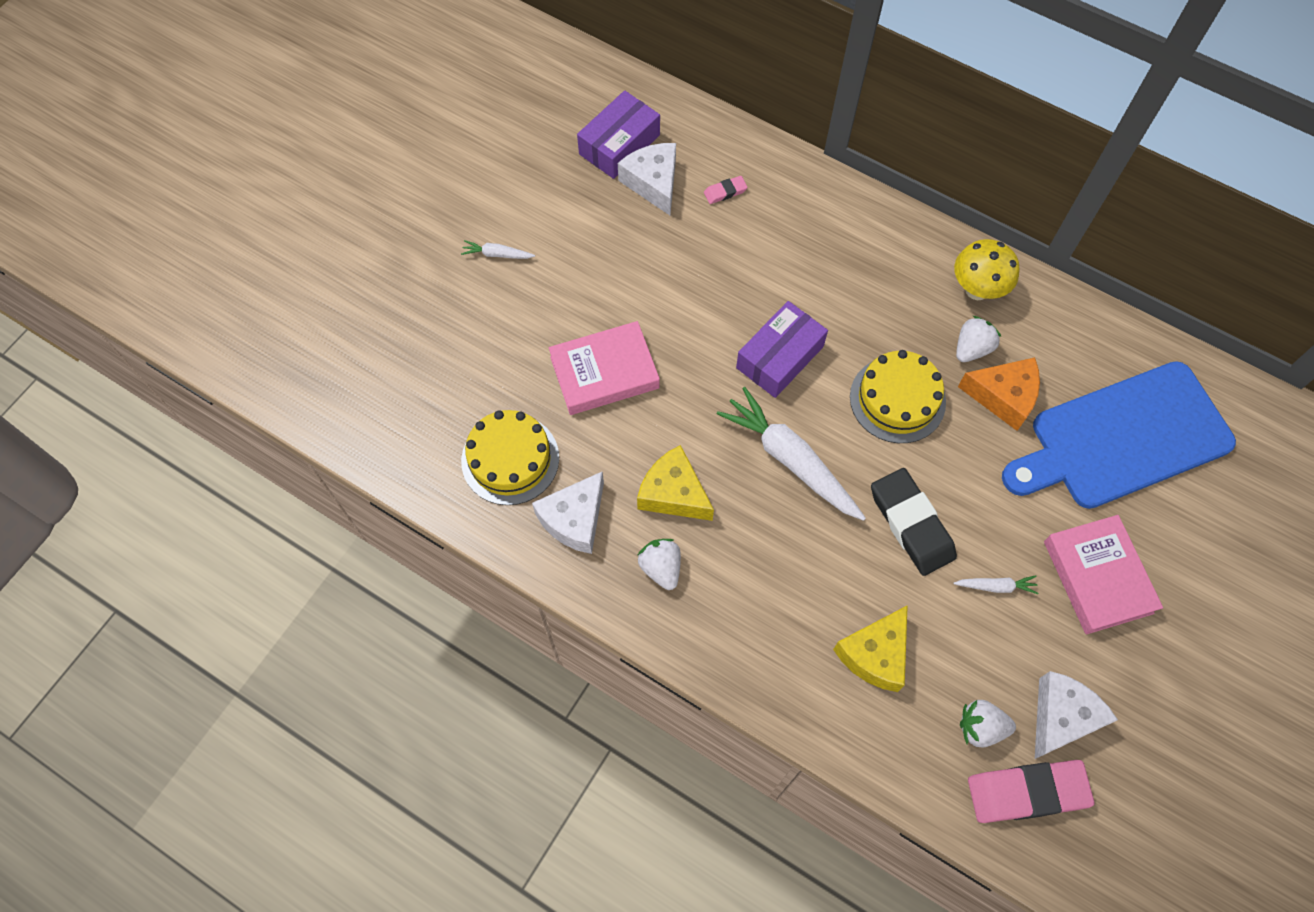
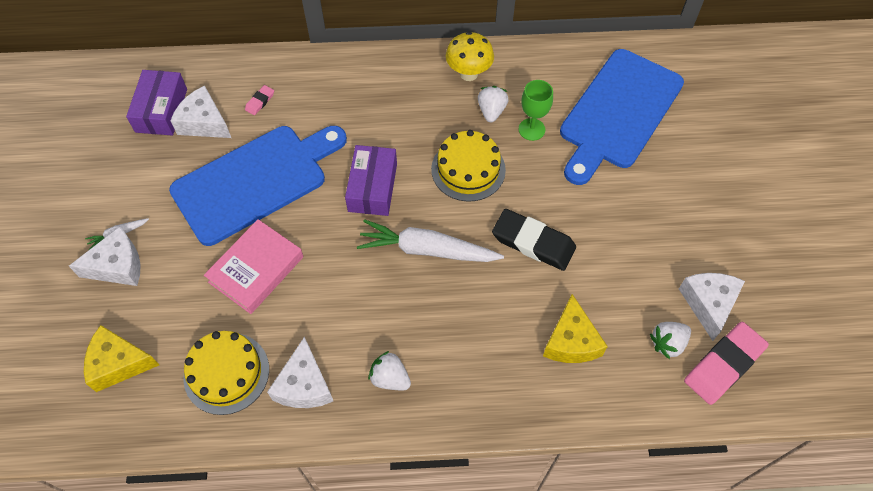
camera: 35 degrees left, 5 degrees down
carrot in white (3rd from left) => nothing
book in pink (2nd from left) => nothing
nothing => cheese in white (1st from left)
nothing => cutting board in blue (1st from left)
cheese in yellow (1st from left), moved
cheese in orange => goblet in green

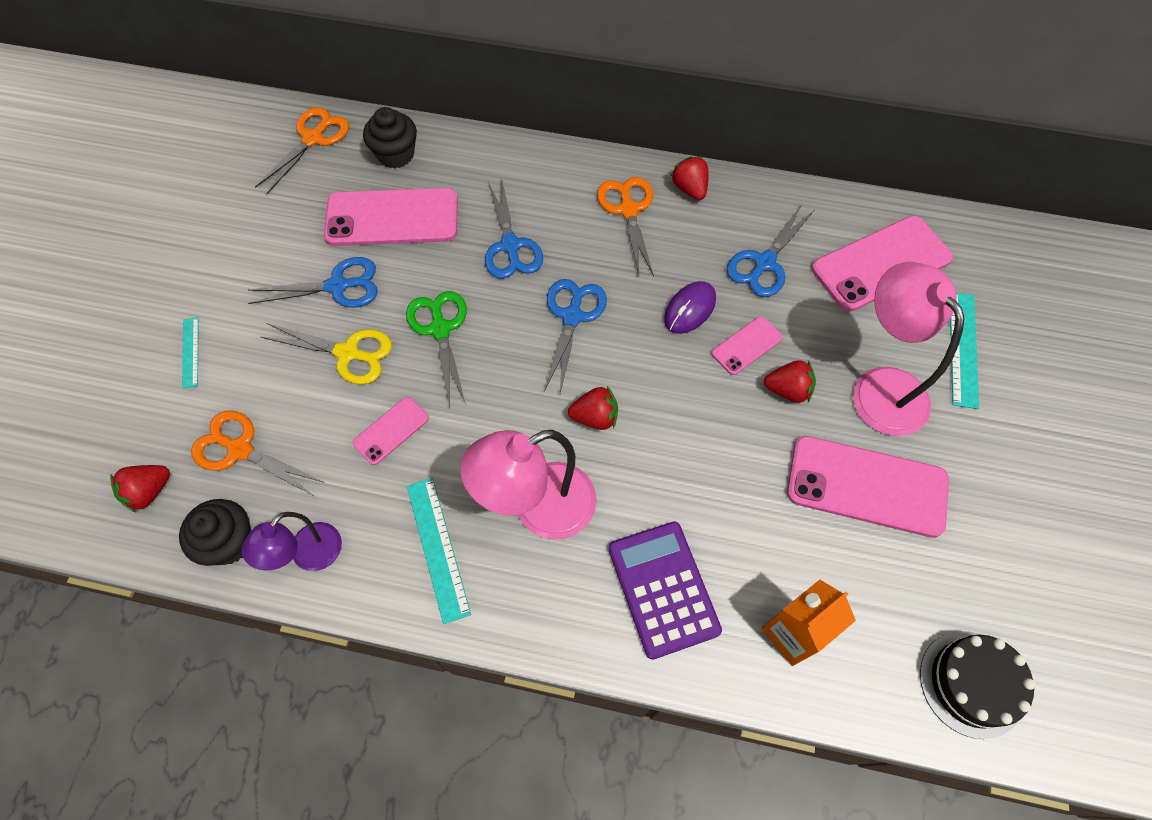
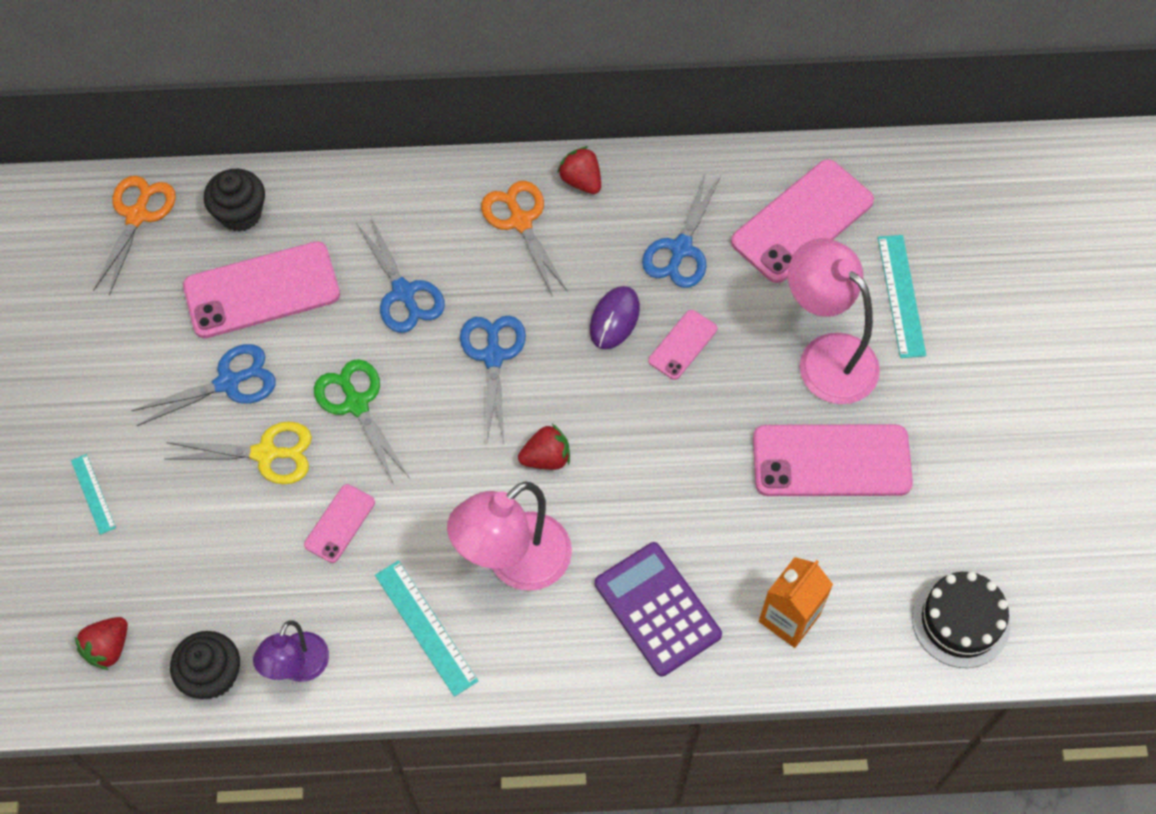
camera: 15 degrees left, 0 degrees up
scissors in orange (1st from left) => nothing
strawberry in red (4th from left) => nothing

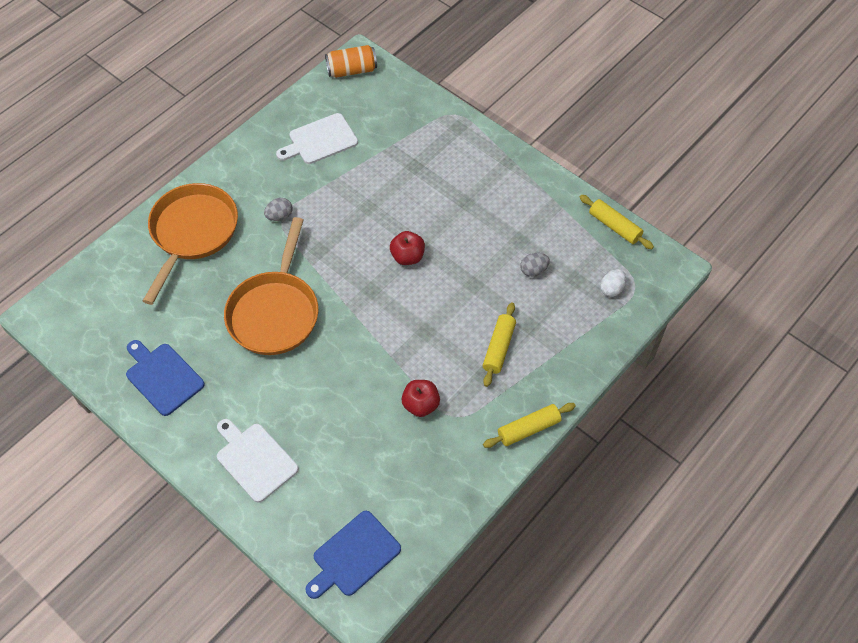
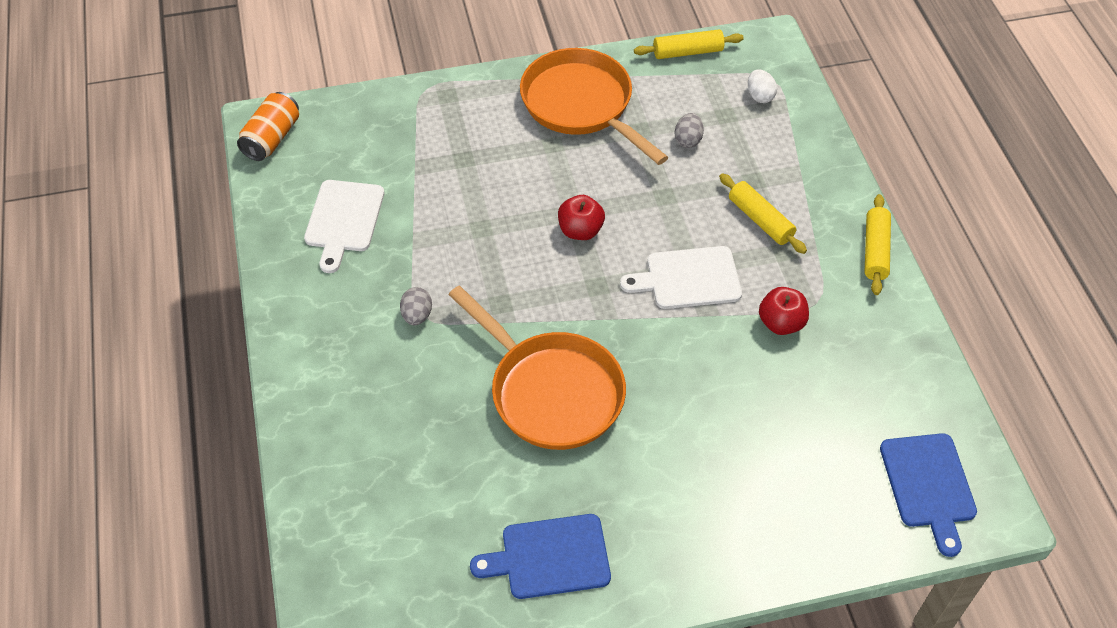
camera: 55 degrees left, 5 degrees down
pan in orange (1st from left in the first image) => pan in orange (2nd from left), moved
cutting board in white (1st from left in the first image) => cutting board in white (2nd from left), moved

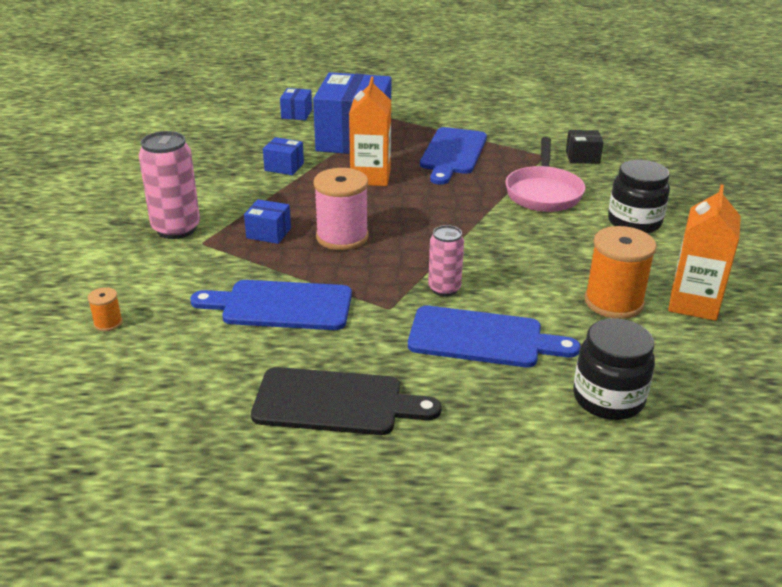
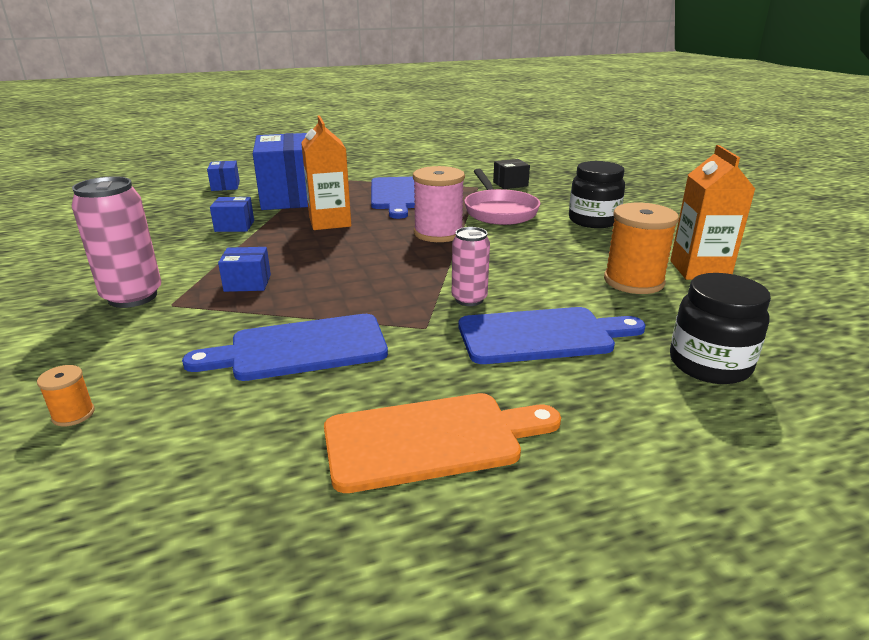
camera: 20 degrees left, 5 degrees down
spool in pink, moved
cutting board in black => cutting board in orange

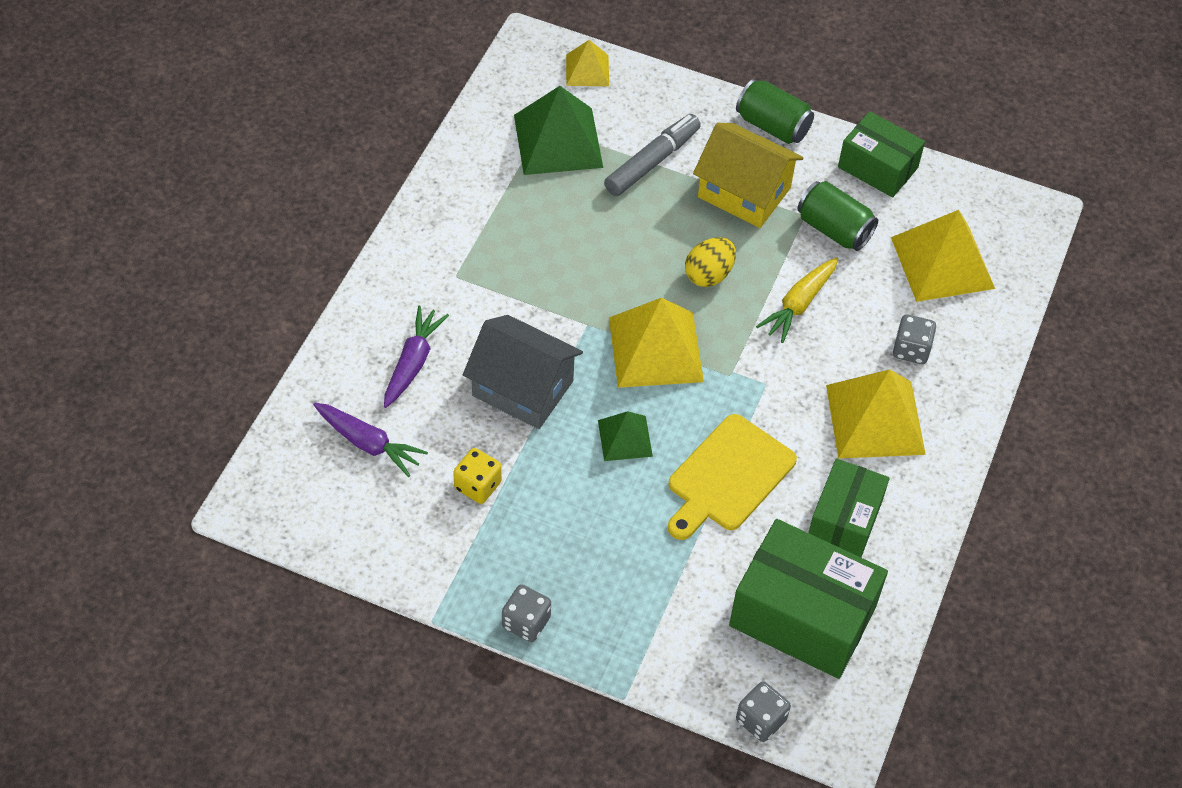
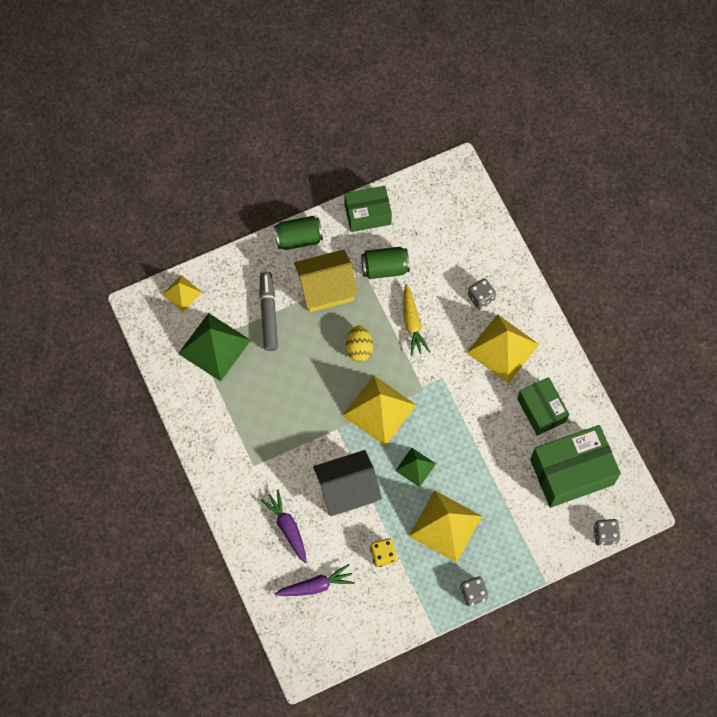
camera: 45 degrees left, 15 degrees up
cutting board in yellow => nothing
pyramid in yellow (4th from left in the first image) => pyramid in yellow (3rd from left), moved

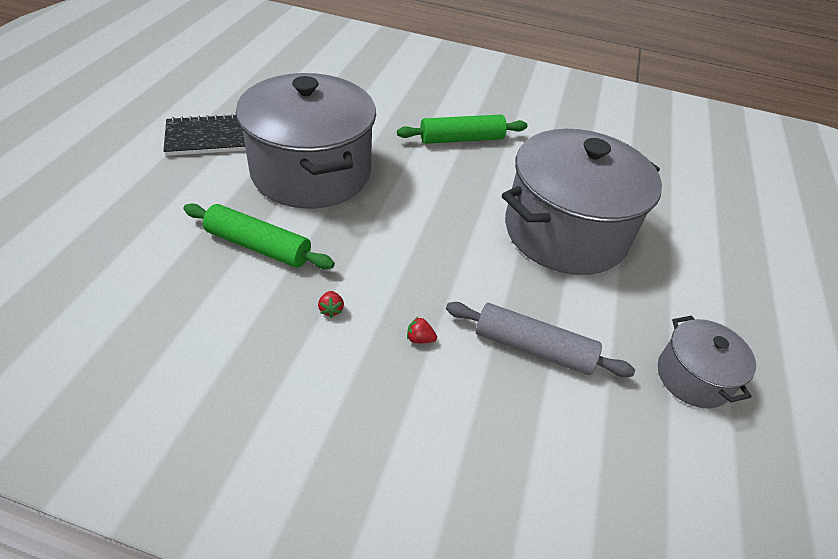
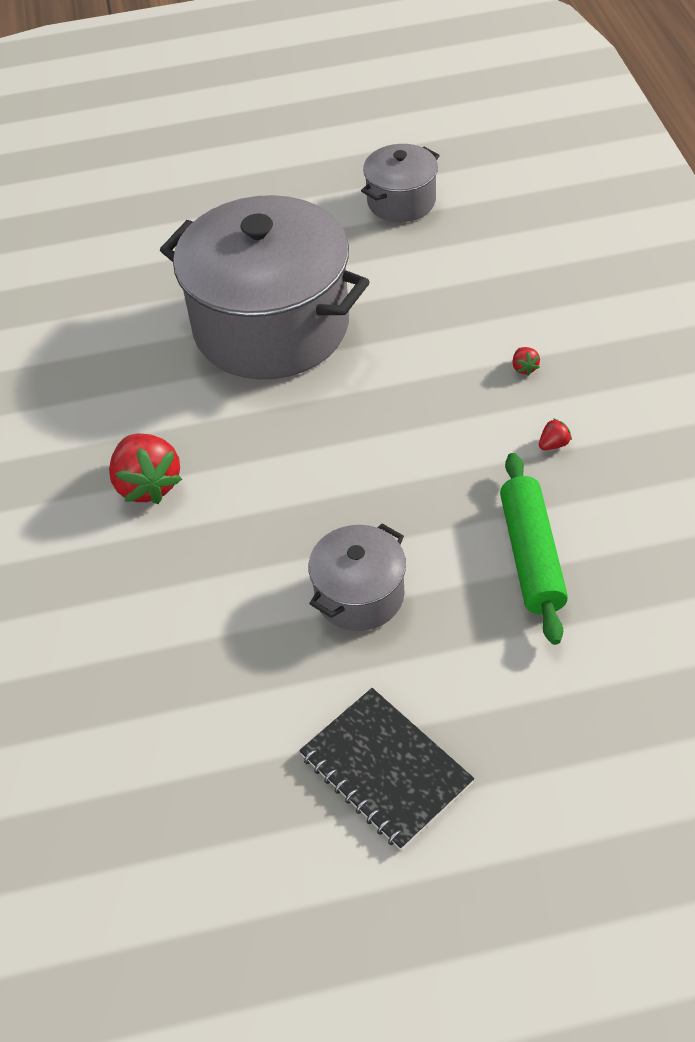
camera: 110 degrees left, 5 degrees up
rolling pin in grey => nothing
rolling pin in green (2nd from left) => strawberry in red (1st from left)
pot in grey (1st from left in the first image) => pot in grey (2nd from left), x0.48

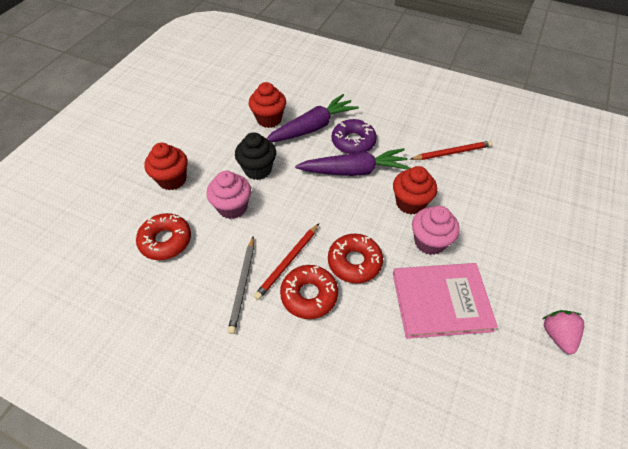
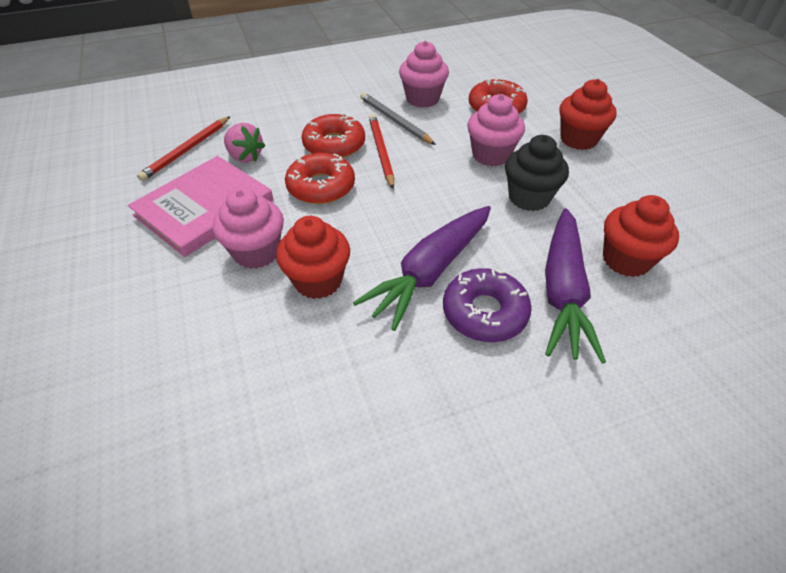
camera: 135 degrees right, 5 degrees down
nothing => cupcake in pink (2nd from left)
pencil in red (2nd from left in the first image) => pencil in red (1st from left), moved
strawberry in pink, moved

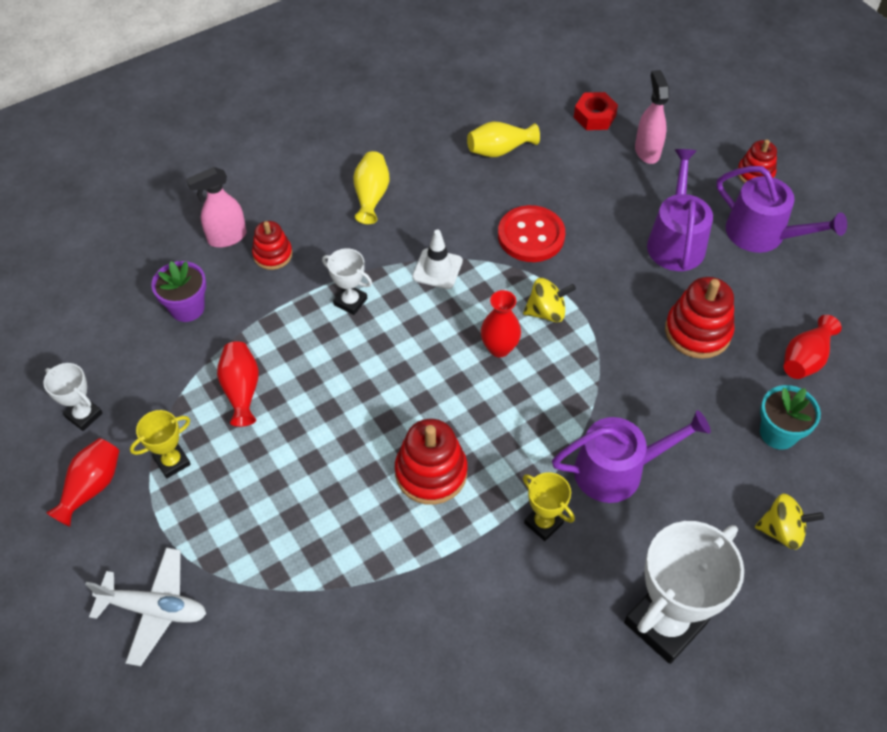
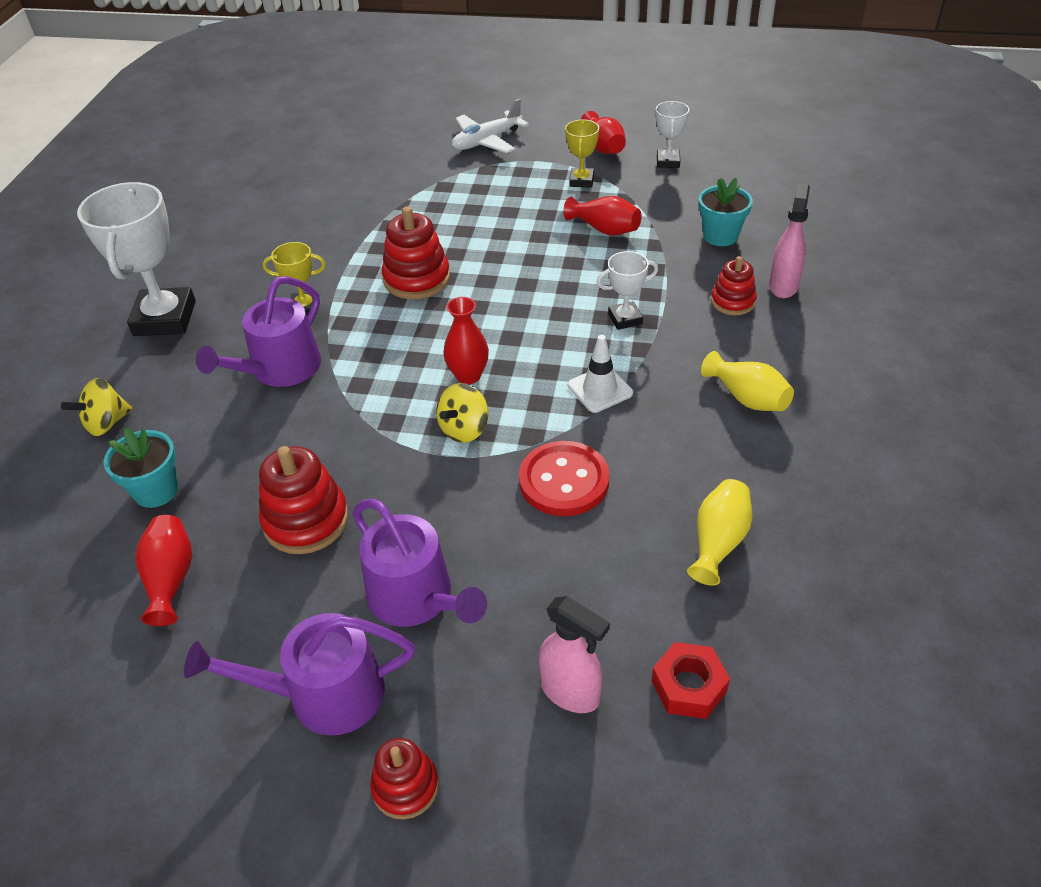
camera: 135 degrees right, 10 degrees down
flower pot in purple => flower pot in turquoise (2nd from left)
trophy in white (1st from left in the first image) => trophy in white (3rd from left), 75 degrees counterclockwise

